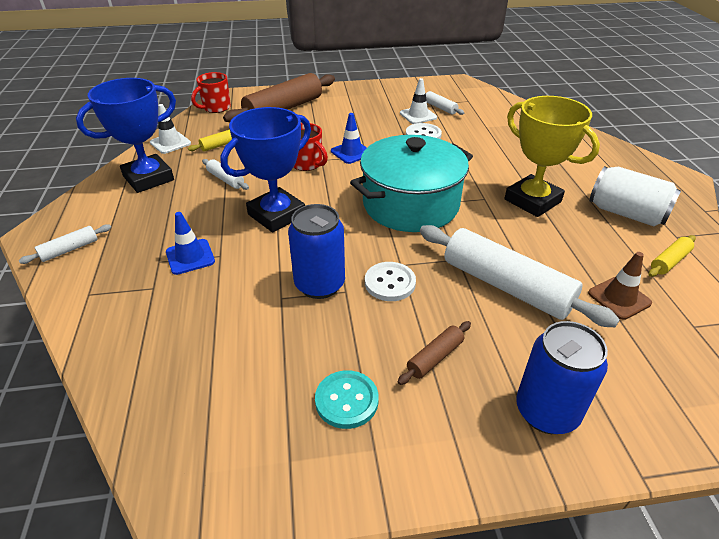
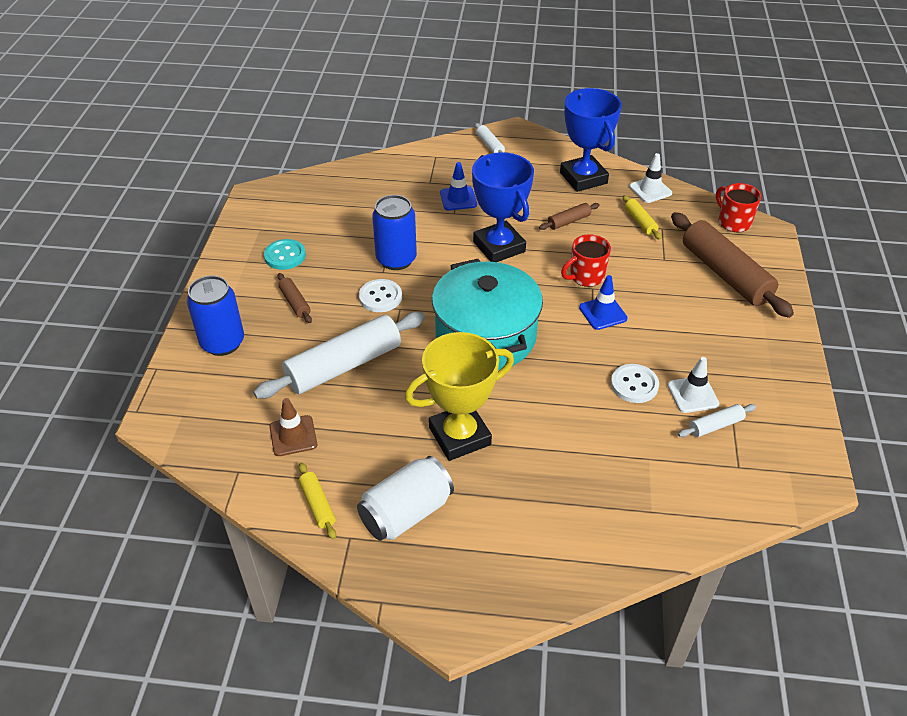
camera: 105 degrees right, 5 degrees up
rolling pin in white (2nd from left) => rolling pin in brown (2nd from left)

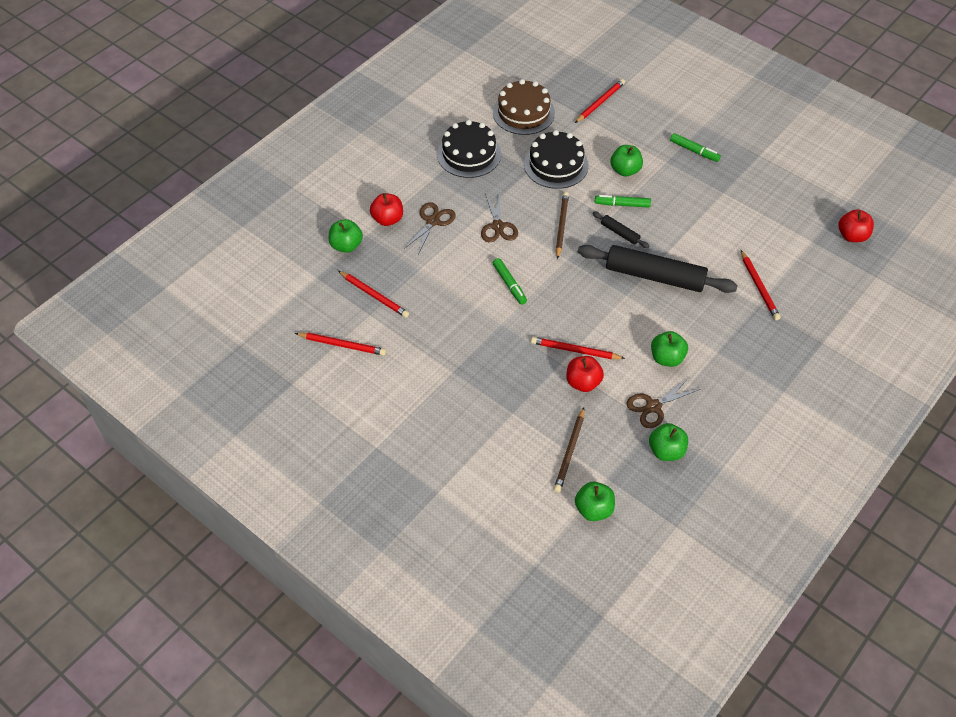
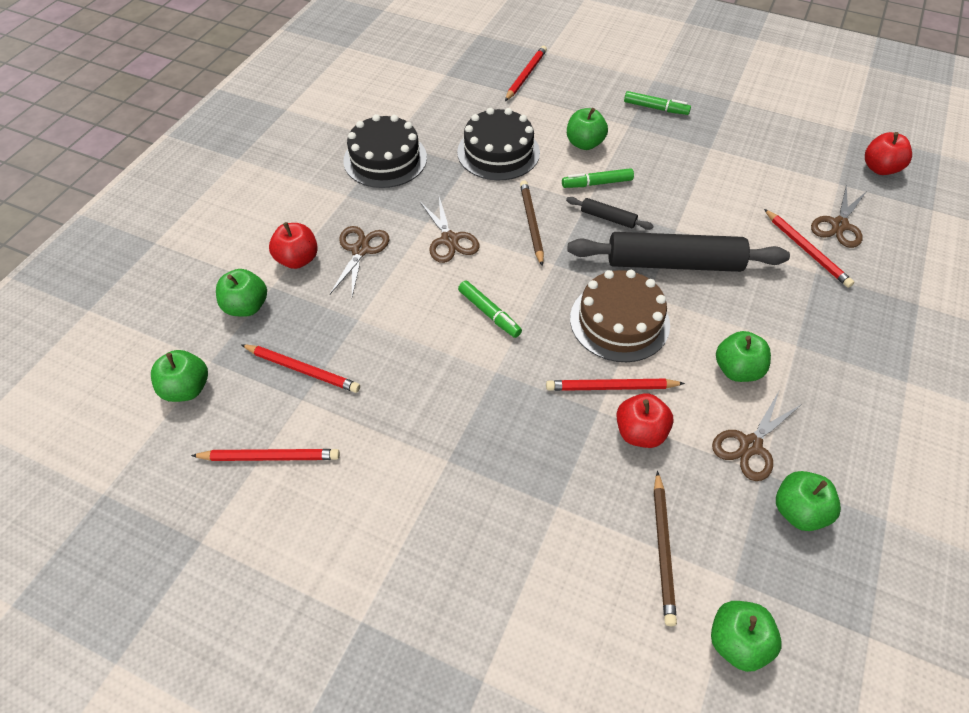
camera: 15 degrees left, 0 degrees up
nothing => apple in green (1st from left)
nothing => scissors in brown (4th from left)
cake in brown, moved

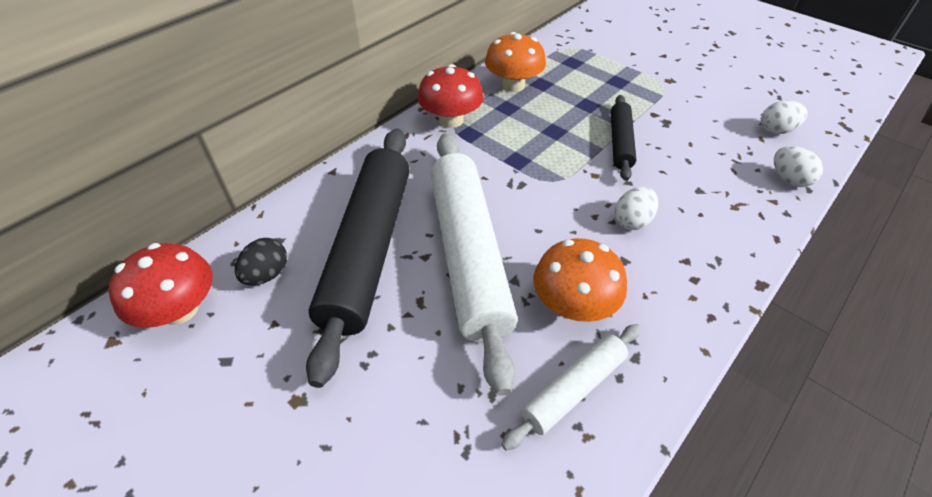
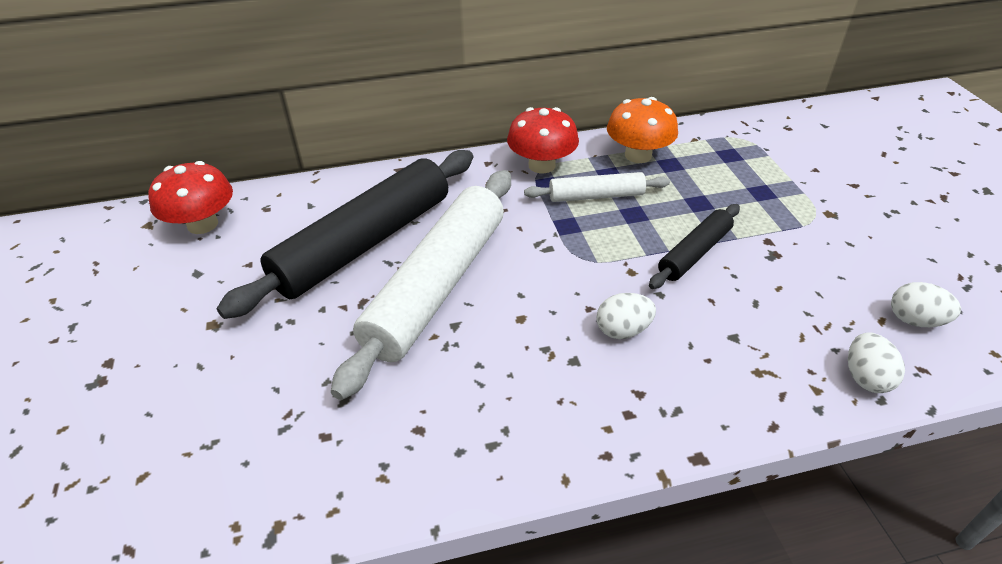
camera: 35 degrees right, 5 degrees down
egg in black => nothing
mushroom in orange (2nd from left) => nothing
rolling pin in white (2nd from left), moved

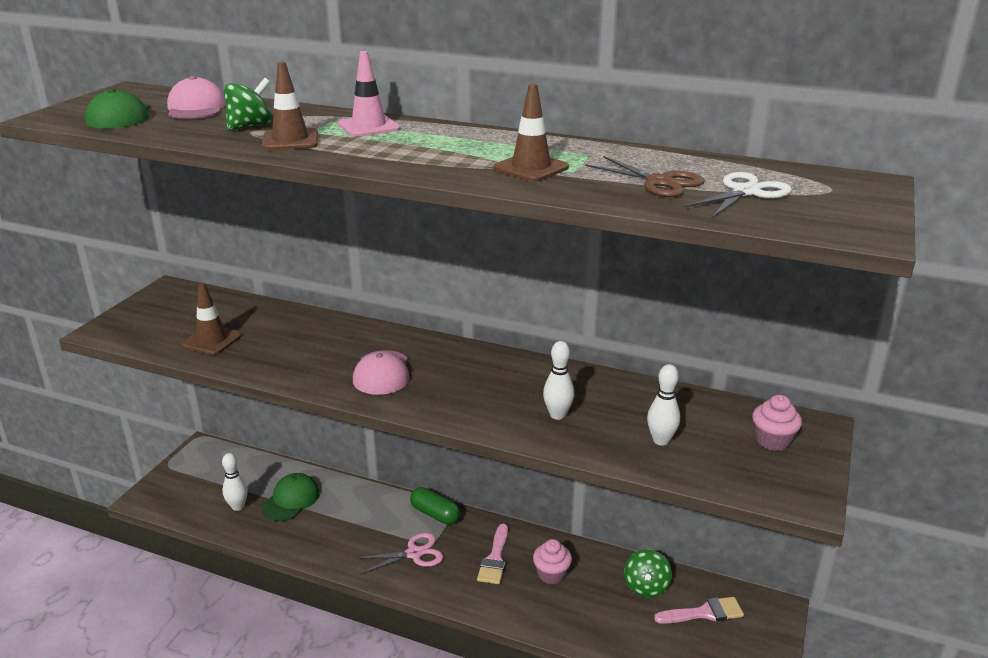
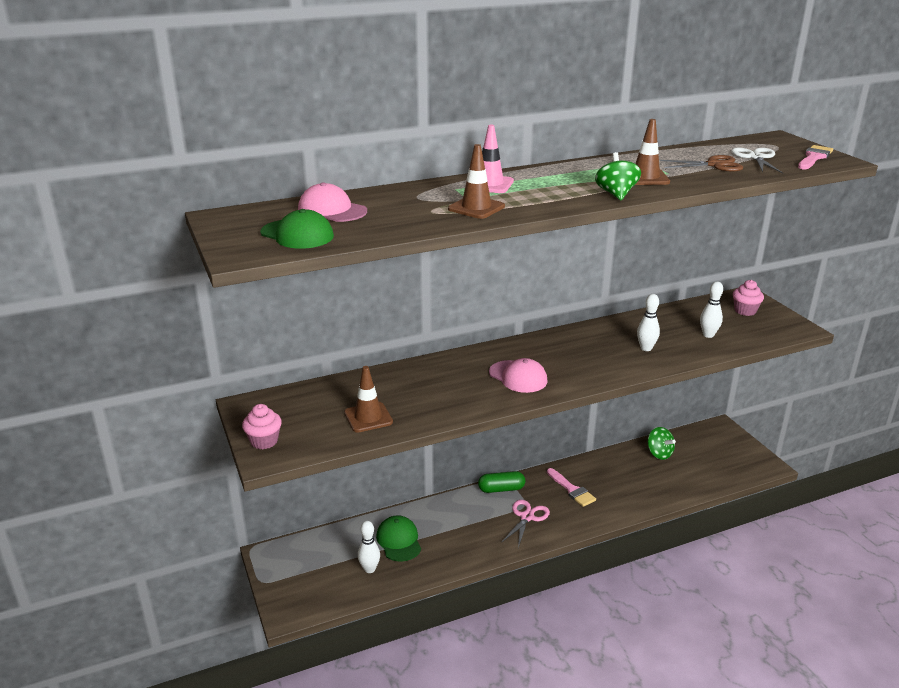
camera: 45 degrees left, 0 degrees up
spinning top in green (1st from left), moved
cupcake in pink (1st from left), moved
brush in pink (2nd from left), moved

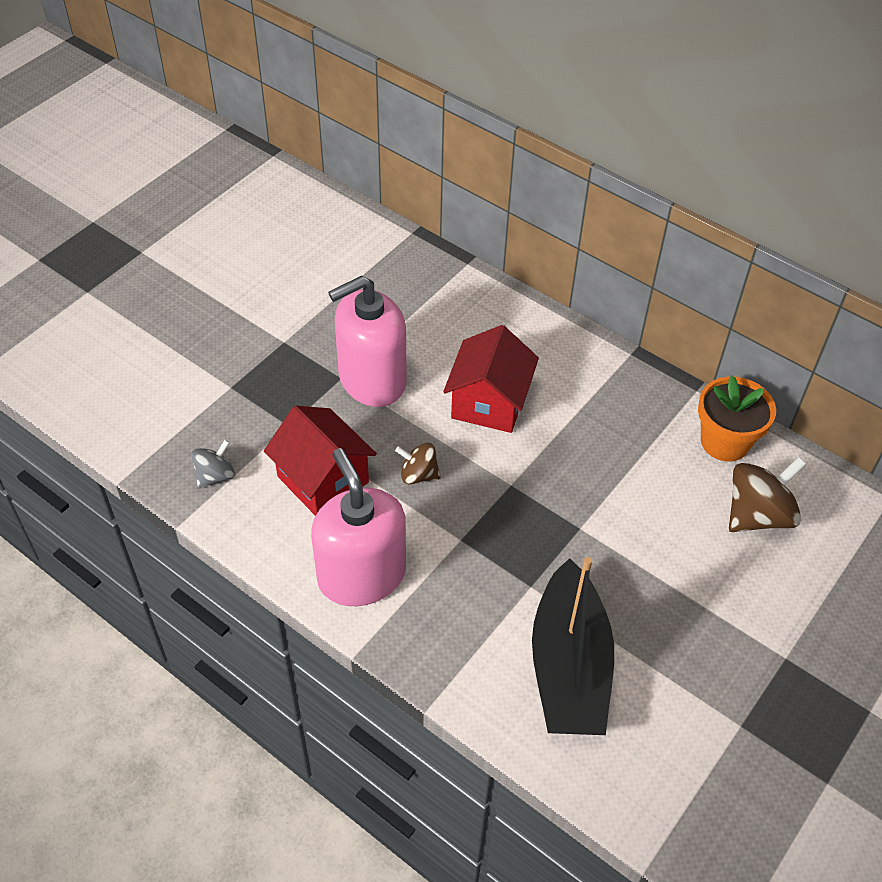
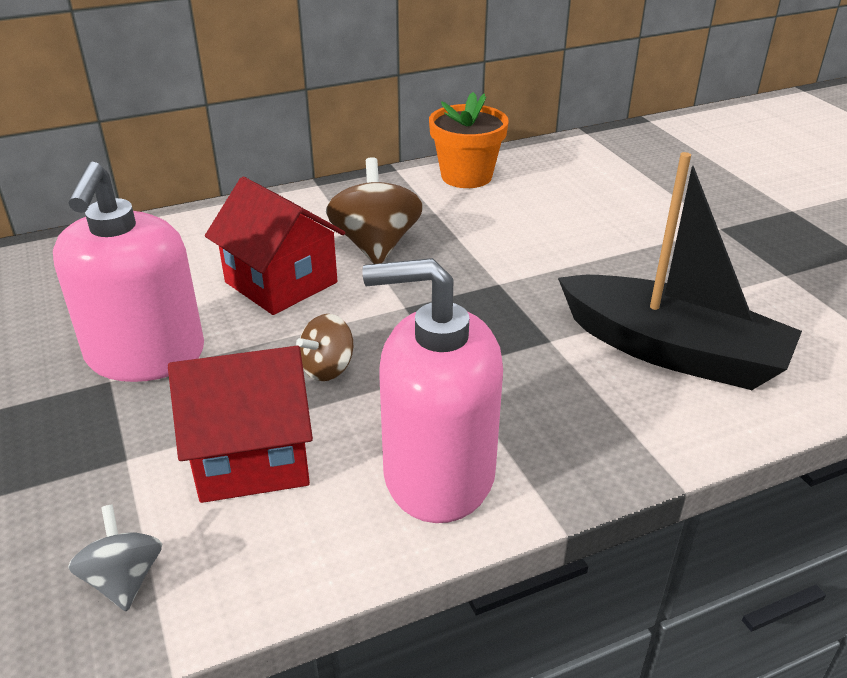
camera: 60 degrees left, 15 degrees down
spinning top in brown (2nd from left), moved

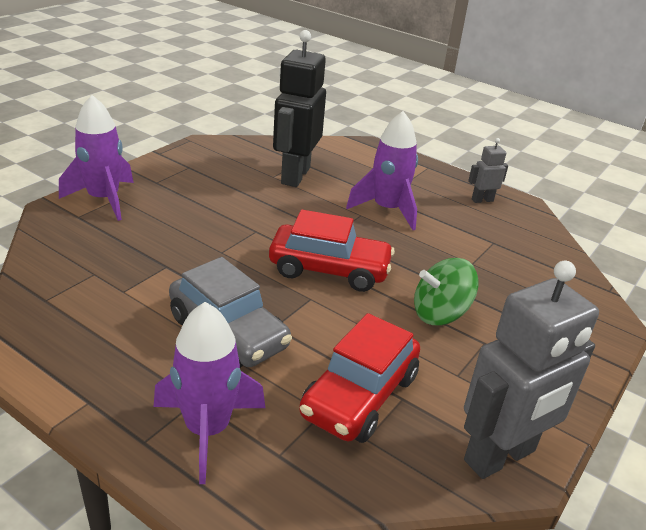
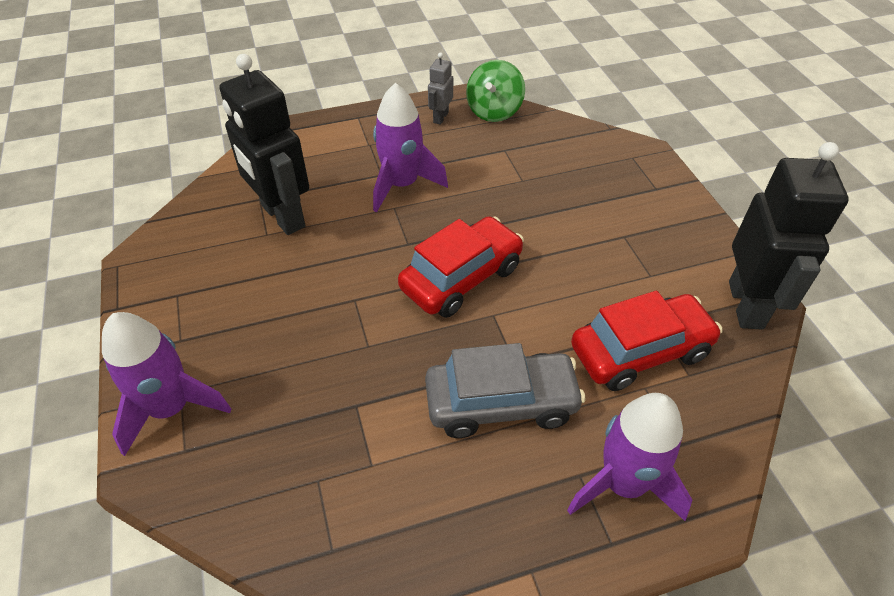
camera: 50 degrees left, 15 degrees up
spinning top in green, moved
robot in grey (2nd from left) => robot in black (2nd from left)
car in red (2nd from left), 90 degrees counterclockwise

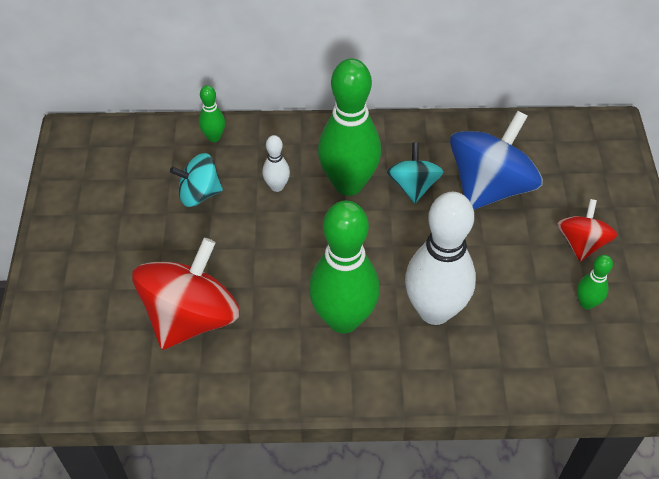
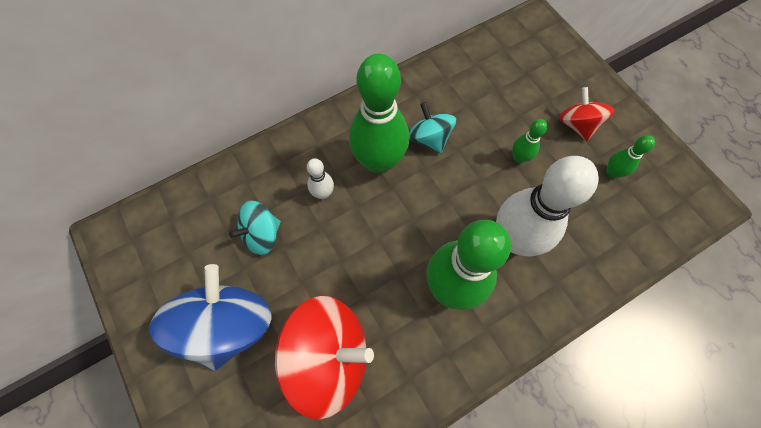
camera: 30 degrees left, 15 degrees up
bowling pin in green (1st from left in the first image) => bowling pin in green (3rd from left), moved
spinning top in blue, moved
spinning top in red (1st from left), 90 degrees clockwise

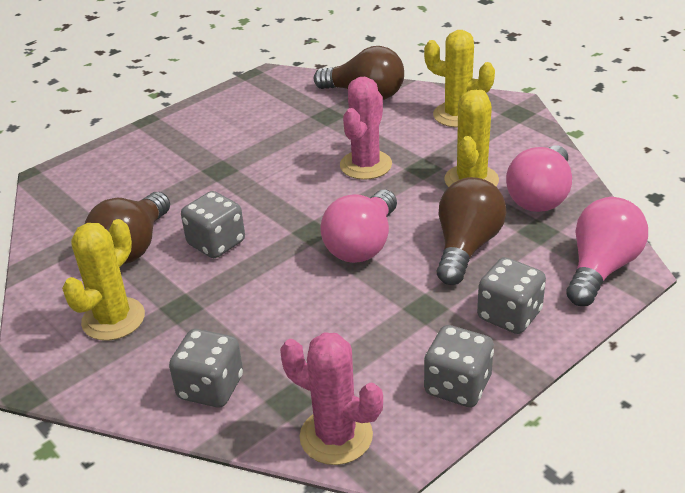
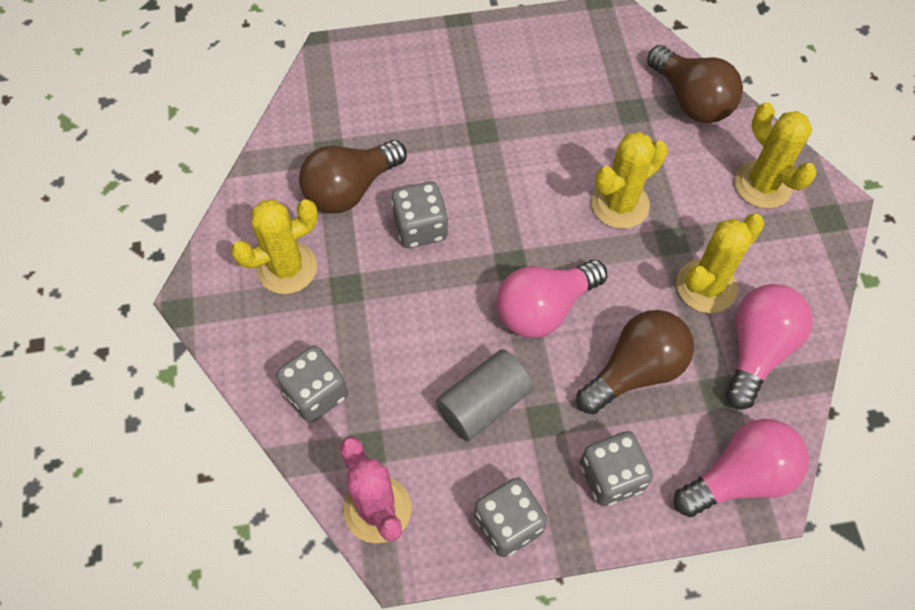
camera: 30 degrees right, 25 degrees up
nothing => cylinder in grey
cactus in pink (2nd from left) => cactus in yellow (2nd from left)
light bulb in pink (2nd from left in the first image) => light bulb in pink (3rd from left), 150 degrees clockwise

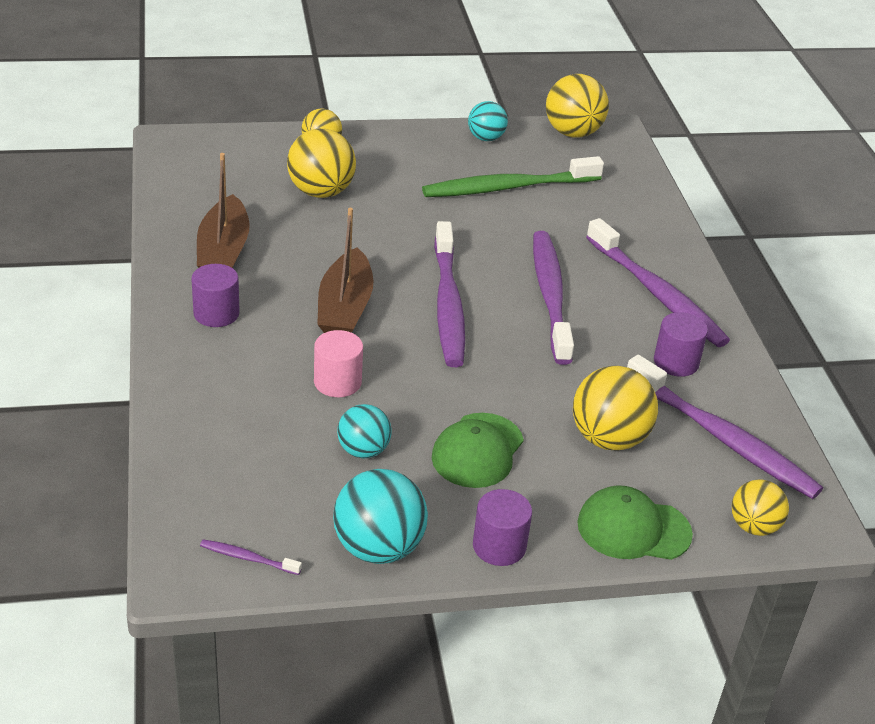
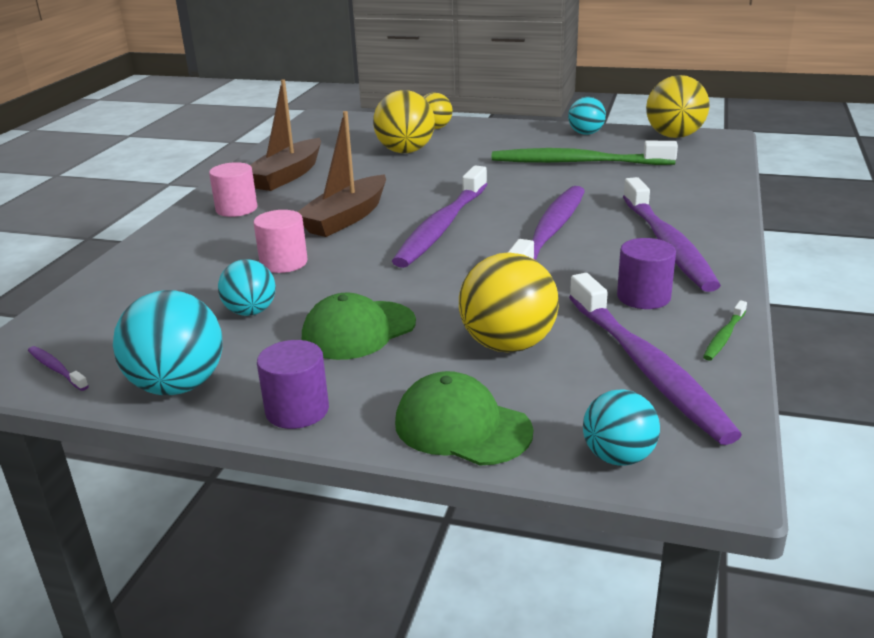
camera: 30 degrees right, 10 degrees down
nothing => toothbrush in green (2nd from left)
cylinder in purple (1st from left) => cylinder in pink (1st from left)
ball in yellow (5th from left) => ball in turquoise (4th from left)

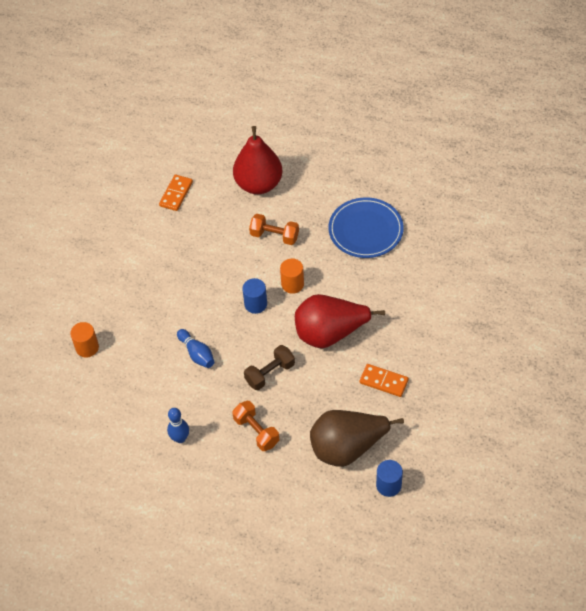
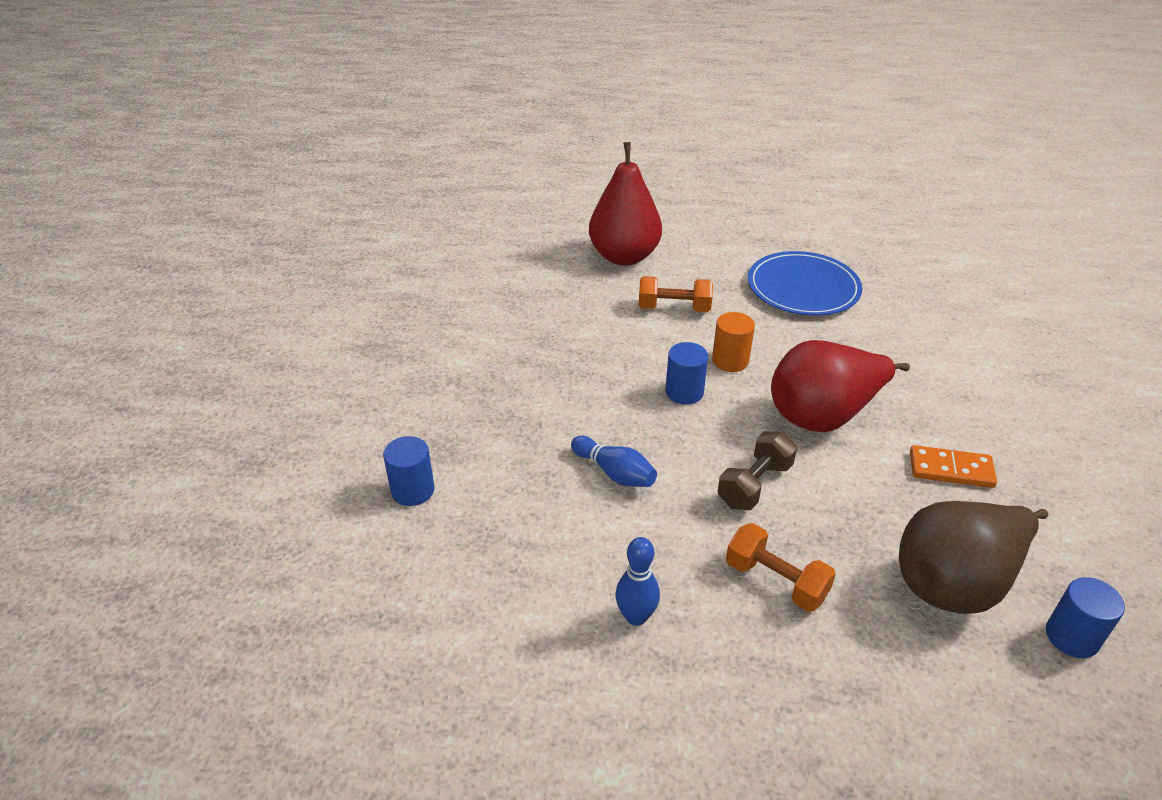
camera: 15 degrees left, 15 degrees down
domino in orange (1st from left) => nothing
cylinder in orange (1st from left) => cylinder in blue (1st from left)

